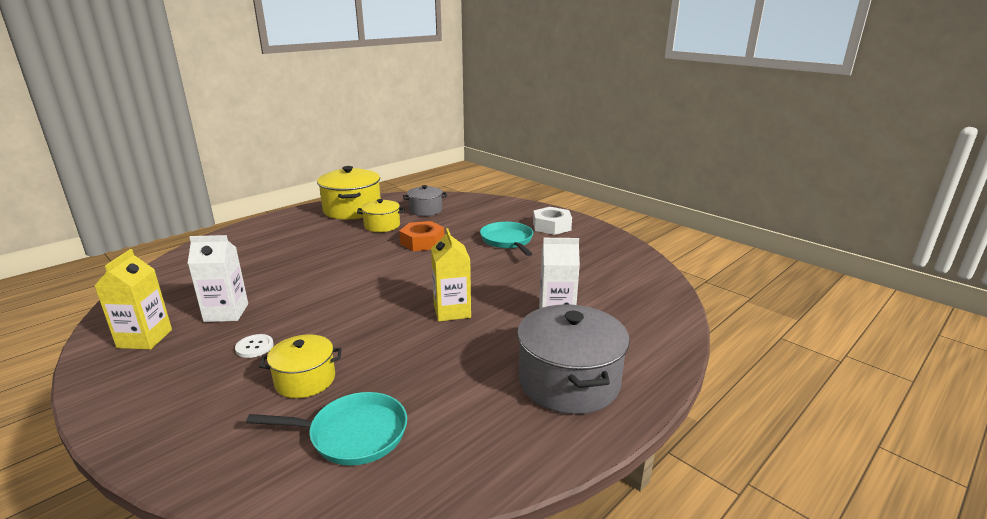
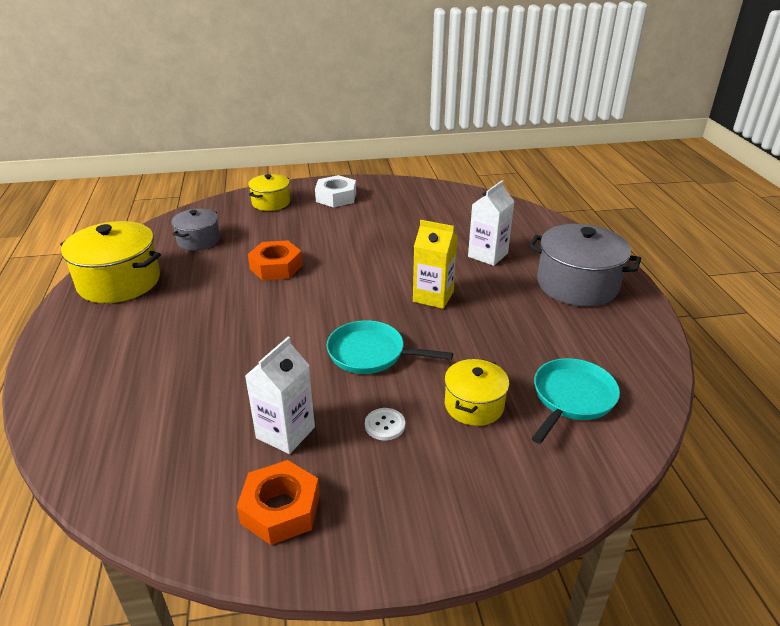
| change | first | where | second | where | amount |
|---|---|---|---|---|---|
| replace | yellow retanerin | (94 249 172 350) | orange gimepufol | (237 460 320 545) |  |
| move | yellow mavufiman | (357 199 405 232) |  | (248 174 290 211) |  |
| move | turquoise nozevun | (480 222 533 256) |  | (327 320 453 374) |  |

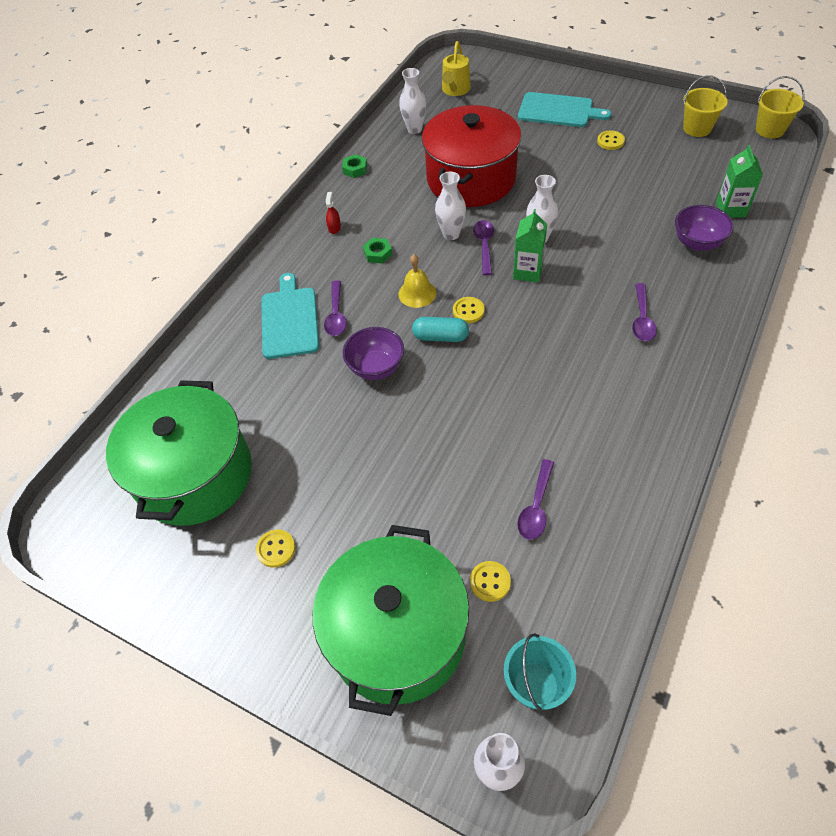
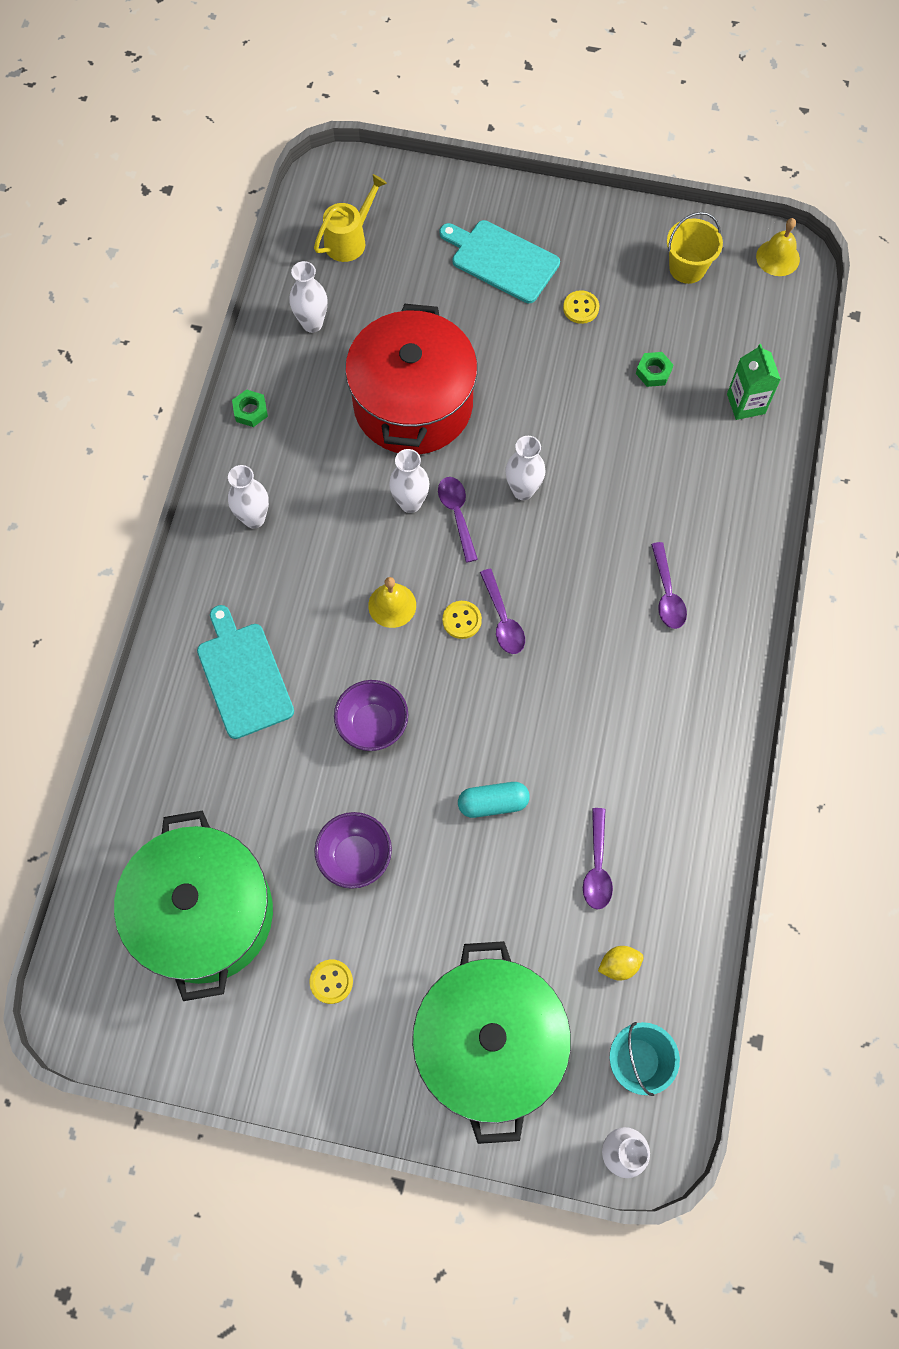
| change | first | where | second | where | amount |
|---|---|---|---|---|---|
| move | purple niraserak | (324 280 347 336) |  | (480 569 525 654) |  |
| replace | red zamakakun | (326 192 341 234) | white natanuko | (228 465 269 528) |  |
| move | green gimepufol | (363 238 392 263) |  | (636 352 673 387) |  |
| move | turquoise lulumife | (412 317 469 342) |  | (458 782 530 818) |  |
| rotate | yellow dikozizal | (442 41 471 96) |  | (314 174 387 262) | 135 degrees counterclockwise |
| delete | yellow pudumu | (470 561 511 602) |  |  |  |
| delete | green retanerin | (513 209 547 283) |  |  |  |
| rotate | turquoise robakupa | (518 92 611 127) |  | (440 220 560 303) | 150 degrees counterclockwise |
| move | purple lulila | (675 205 734 251) |  | (314 812 392 889) |  |
| replace | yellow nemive | (756 76 805 138) | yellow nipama | (756 218 800 276) |  |
| insert |  |  | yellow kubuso | (598 946 644 980) |  |

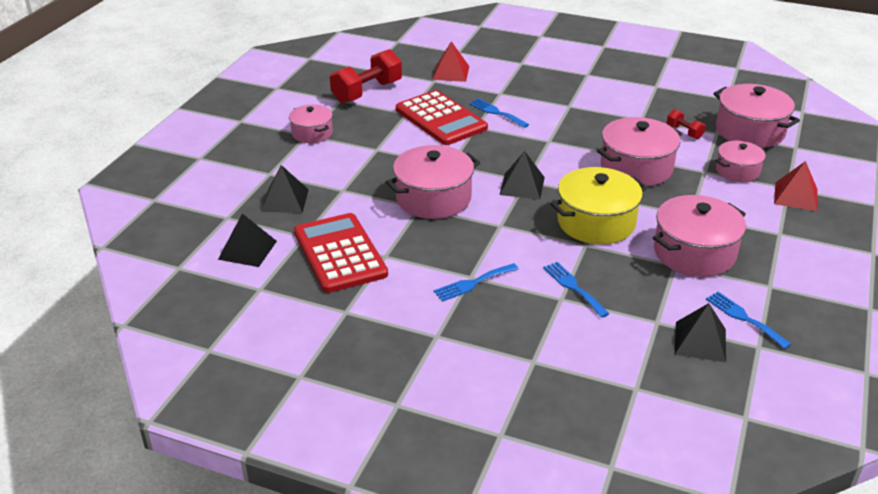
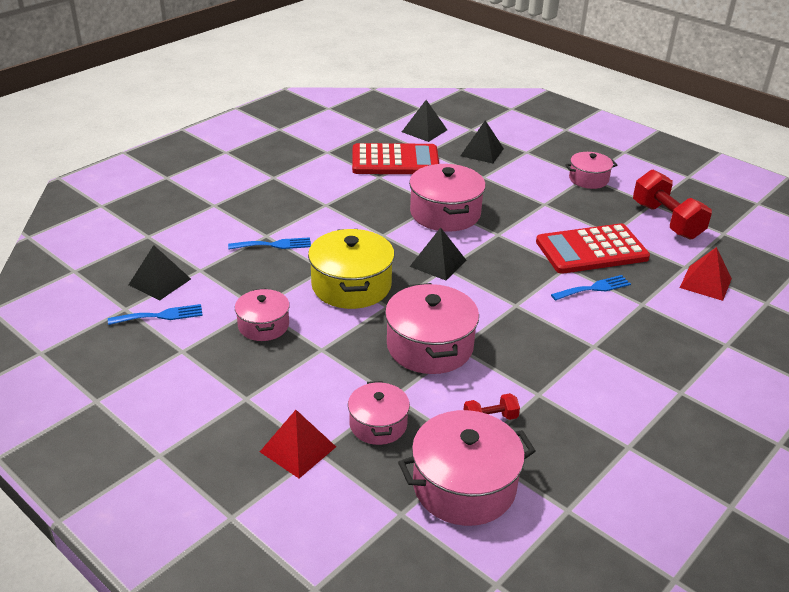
| change | first | where | second | where | amount |
|---|---|---|---|---|---|
| delete | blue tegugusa | (434 263 519 302) |  |  |  |
| resize | pink mavufiman | (653 195 746 277) |  | (235 288 290 341) | x0.60 |

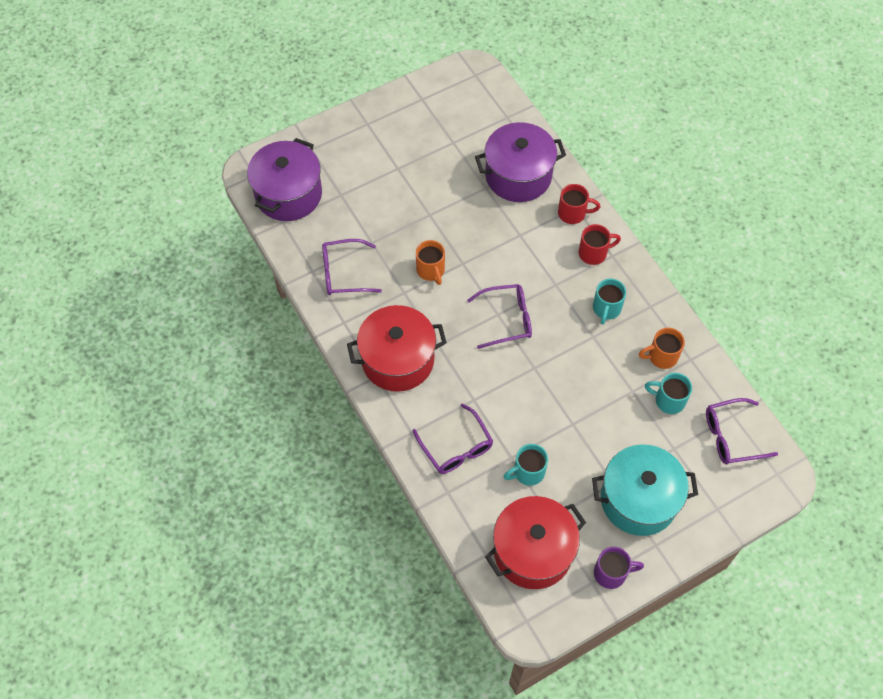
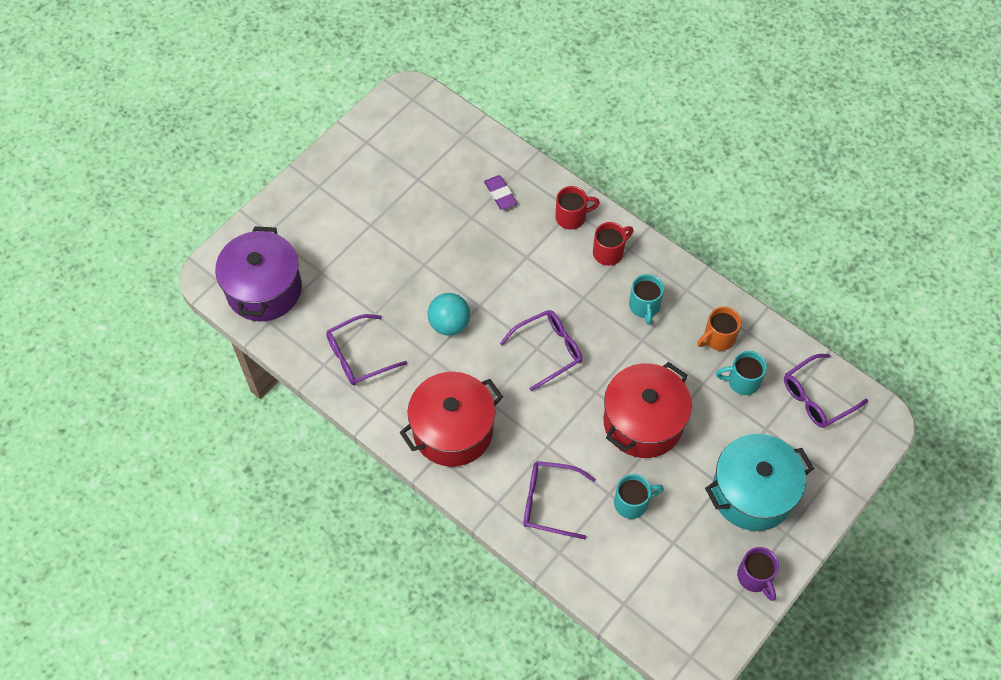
| change | first | where | second | where | amount |
|---|---|---|---|---|---|
| rotate | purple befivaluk | (413 403 493 474) |  | (523 461 595 539) | 150 degrees clockwise |
| replace | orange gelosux | (416 240 445 285) | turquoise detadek | (428 293 470 335) |  |
| replace | purple mavufiman | (475 122 566 202) | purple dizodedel | (484 175 517 210) |  |
| move | red mavufiman | (485 496 586 589) |  | (603 362 692 458) |  |
| rotate | turquoise gelosux | (504 444 548 486) |  | (614 474 664 519) | 150 degrees counterclockwise |
| rotate | purple gelosux | (594 547 644 589) |  | (737 547 779 601) | 90 degrees clockwise |

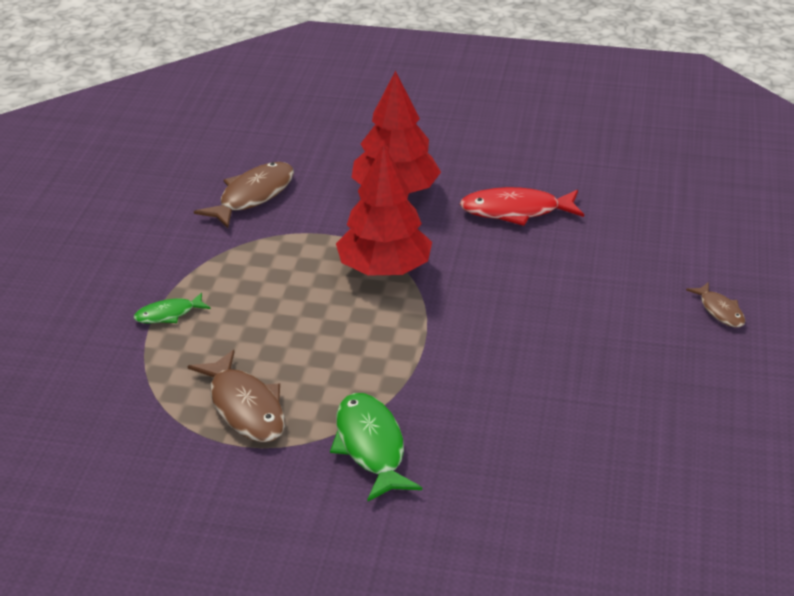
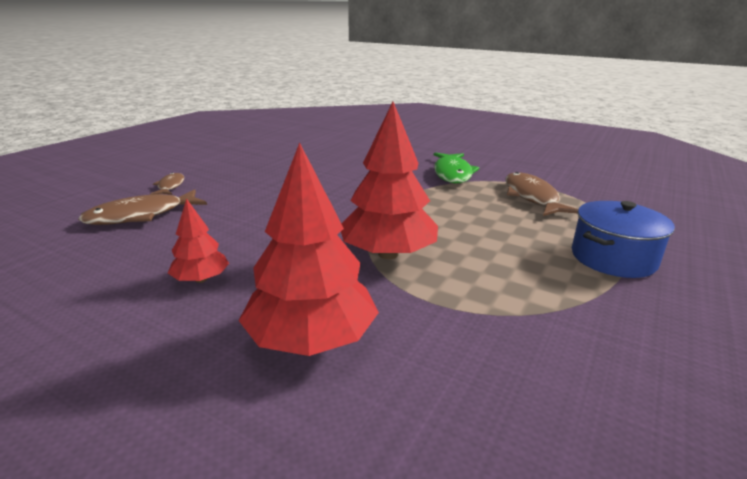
| change | first | where | second | where | amount |
|---|---|---|---|---|---|
| replace | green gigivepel | (134 293 211 323) | blue mavufiman | (572 201 675 278) |  |
| move | brown gigivepel | (194 162 294 228) |  | (78 189 207 225) |  |
| replace | red gigivepel | (460 187 584 226) | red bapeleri | (168 198 229 283) |  |

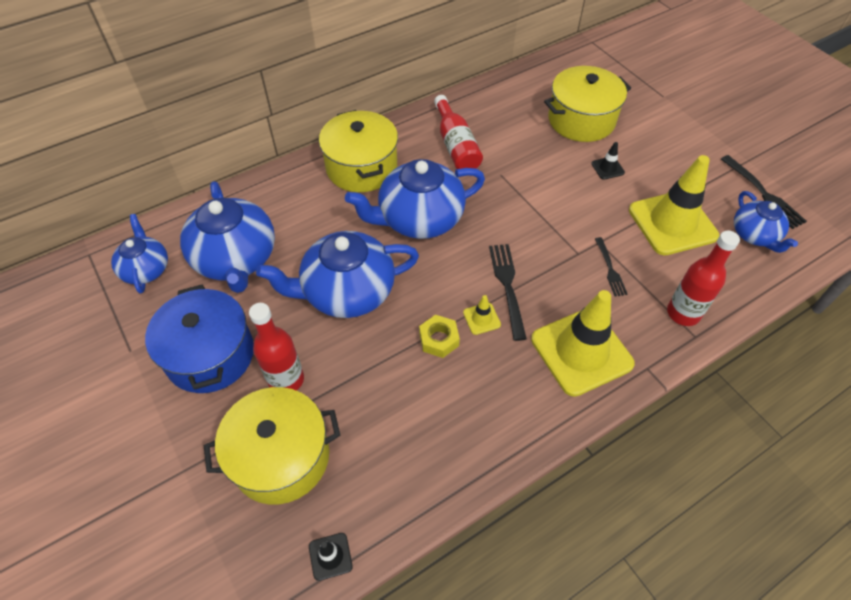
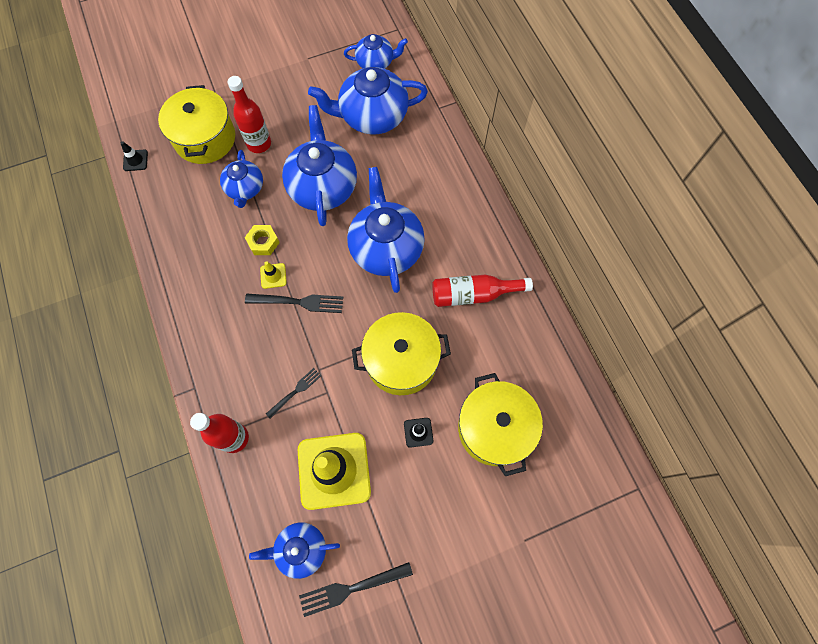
| change | first | where | second | where | amount |
|---|---|---|---|---|---|
| delete | blue mavufiman | (145 285 254 393) |  |  |  |
| move | yellow mavufiman | (319 110 398 192) |  | (352 312 451 395) |  |
| delete | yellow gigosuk | (531 290 635 397) |  |  |  |
| rotate | black tegugusa | (595 237 628 297) |  | (266 368 321 419) | 135 degrees clockwise |
| insert |  |  | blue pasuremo | (220 150 263 208) |  |

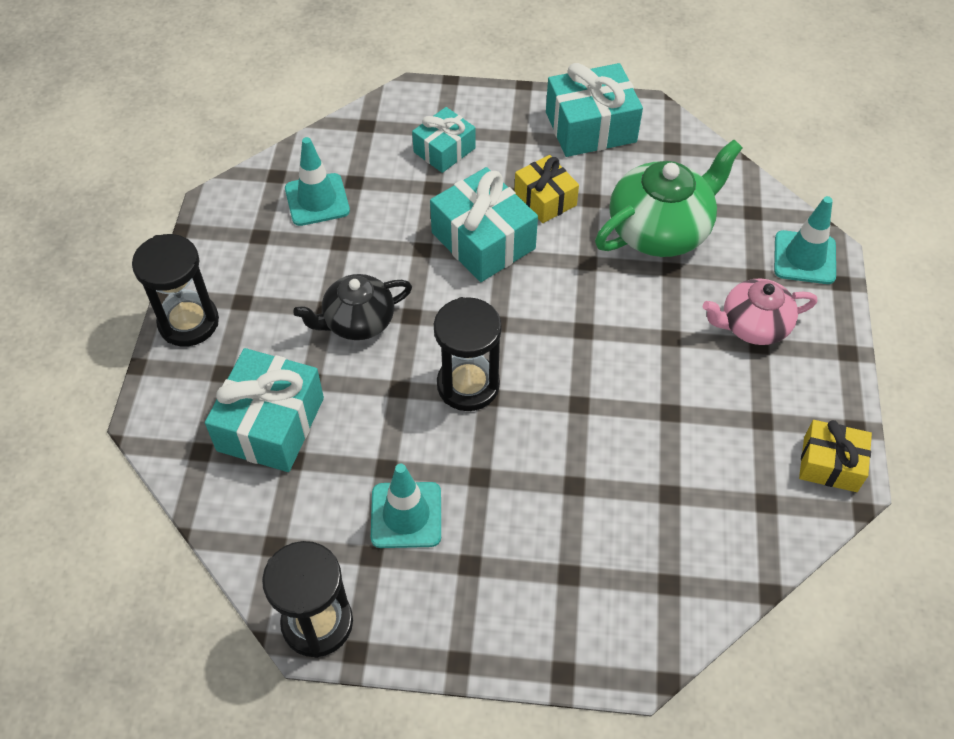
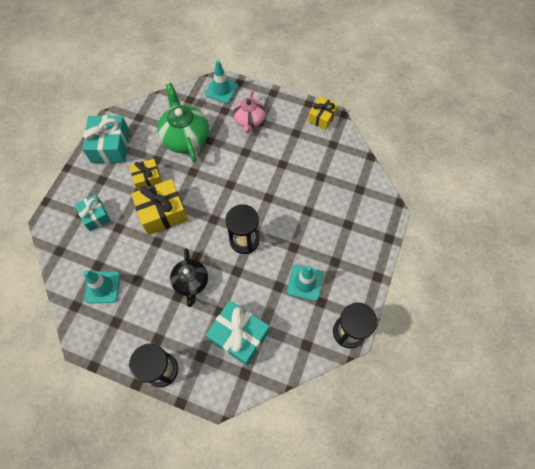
| change | first | where | second | where | amount |
|---|---|---|---|---|---|
| recolor | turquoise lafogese | (430 167 538 282) | yellow lafogese | (131 179 188 235) |  |

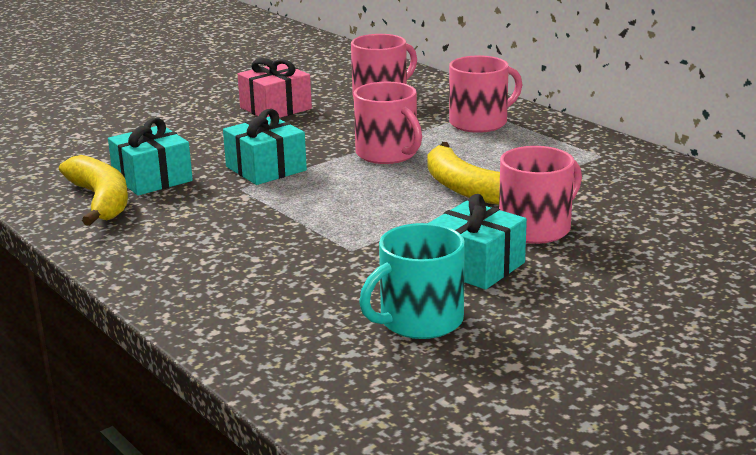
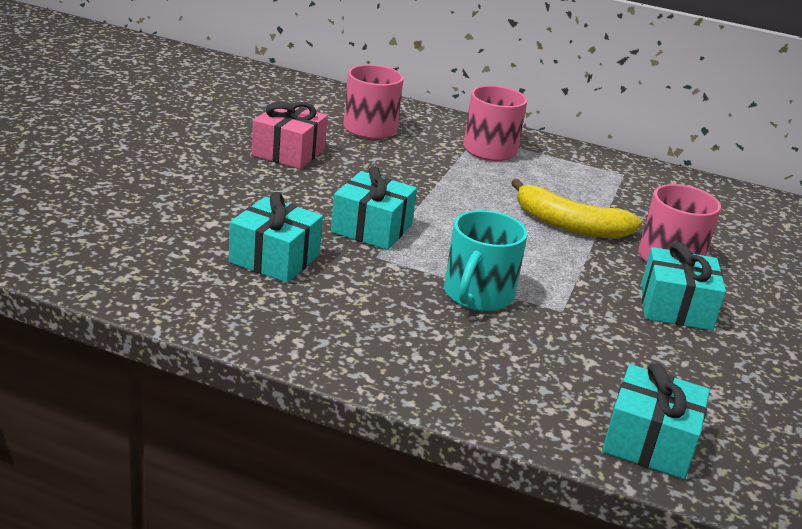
| change | first | where | second | where | amount |
|---|---|---|---|---|---|
| delete | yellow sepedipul | (59 155 128 226) |  |  |  |
| delete | pink gelosux | (354 82 422 164) |  |  |  |
| move | turquoise gelosux | (359 223 465 339) |  | (444 210 528 311) |  |
| insert |  |  | turquoise lafogese | (602 363 710 479) |  |

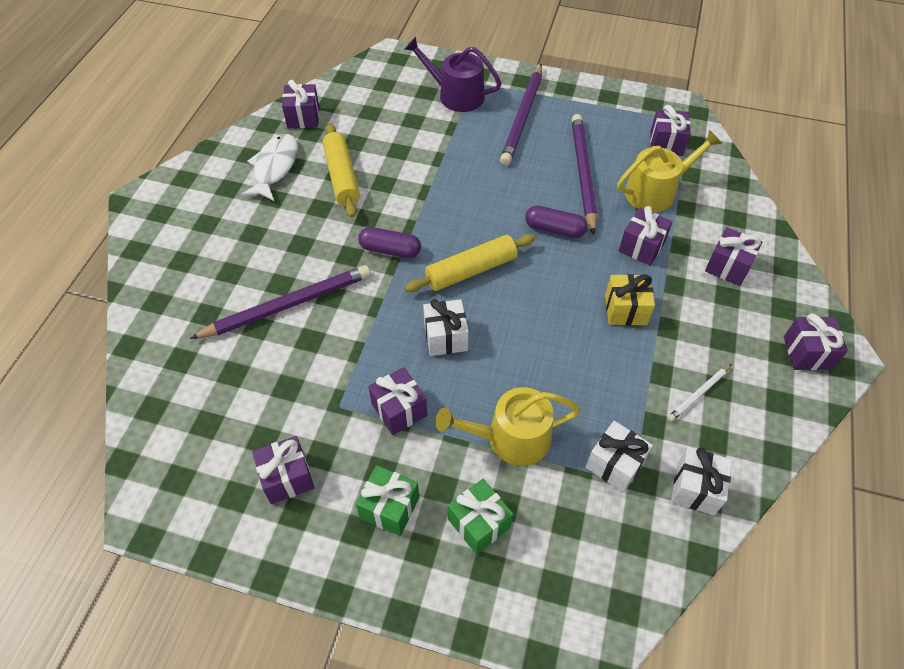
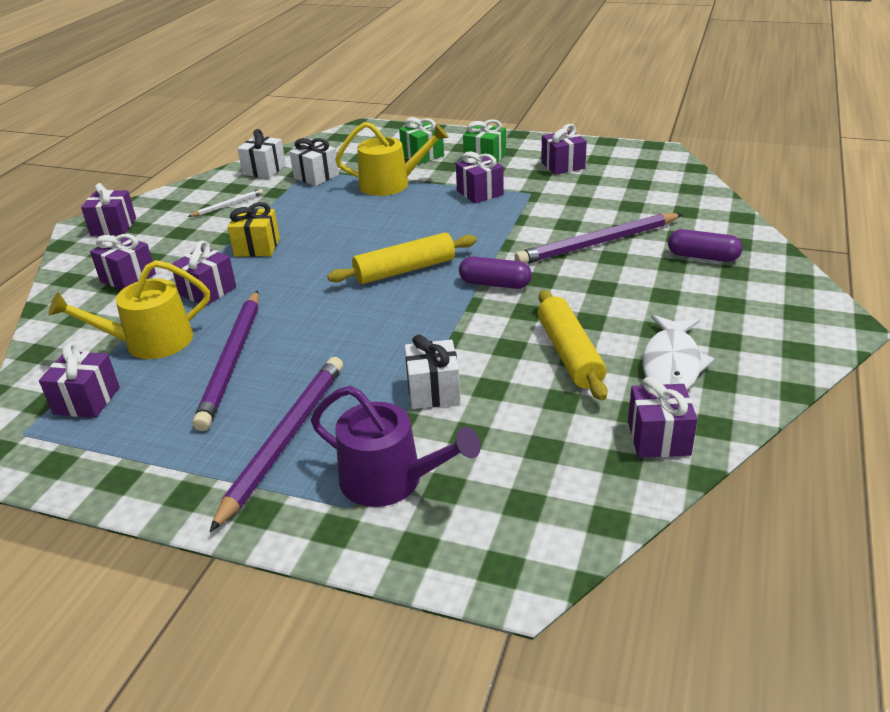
| change | first | where | second | where | amount |
|---|---|---|---|---|---|
| move | white lafogese | (423 299 469 356) |  | (405 334 461 409) |  |
| move | purple lulumife | (525 206 587 238) |  | (668 229 743 262) |  |

